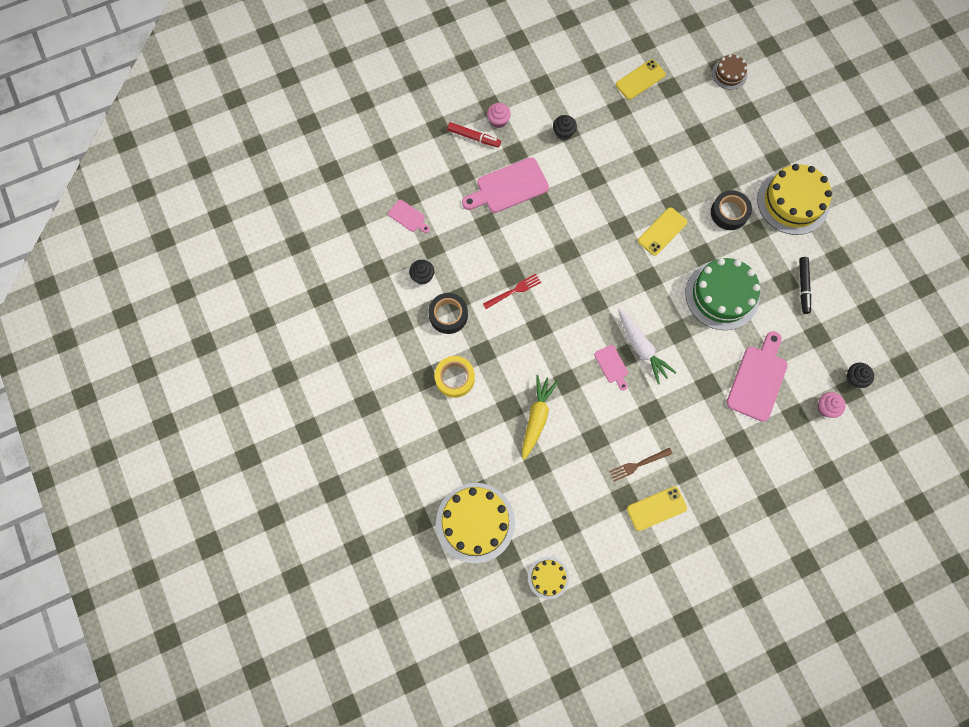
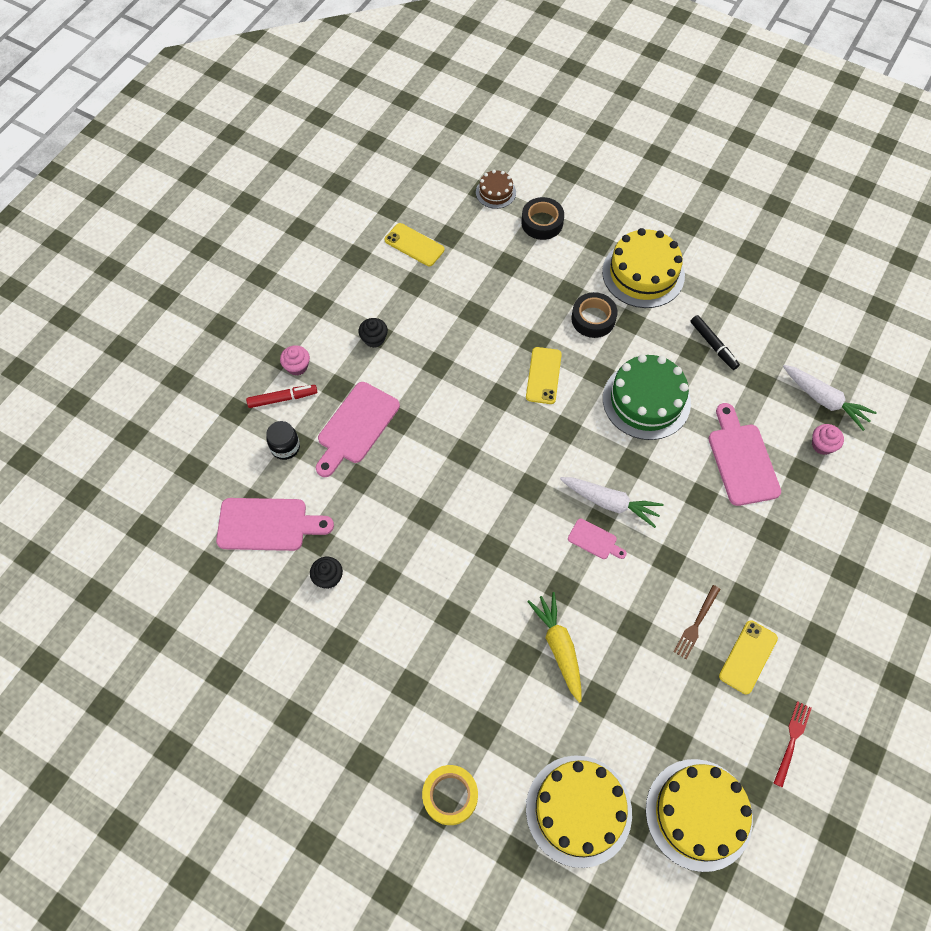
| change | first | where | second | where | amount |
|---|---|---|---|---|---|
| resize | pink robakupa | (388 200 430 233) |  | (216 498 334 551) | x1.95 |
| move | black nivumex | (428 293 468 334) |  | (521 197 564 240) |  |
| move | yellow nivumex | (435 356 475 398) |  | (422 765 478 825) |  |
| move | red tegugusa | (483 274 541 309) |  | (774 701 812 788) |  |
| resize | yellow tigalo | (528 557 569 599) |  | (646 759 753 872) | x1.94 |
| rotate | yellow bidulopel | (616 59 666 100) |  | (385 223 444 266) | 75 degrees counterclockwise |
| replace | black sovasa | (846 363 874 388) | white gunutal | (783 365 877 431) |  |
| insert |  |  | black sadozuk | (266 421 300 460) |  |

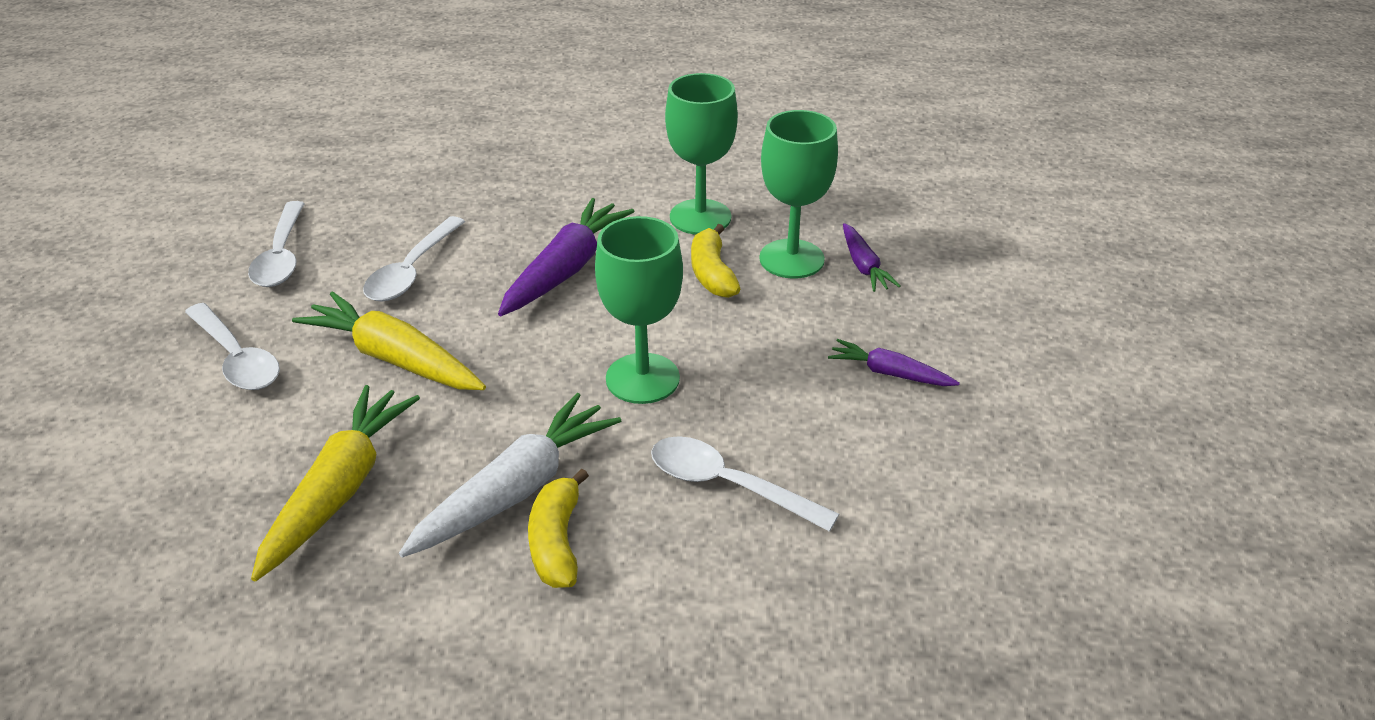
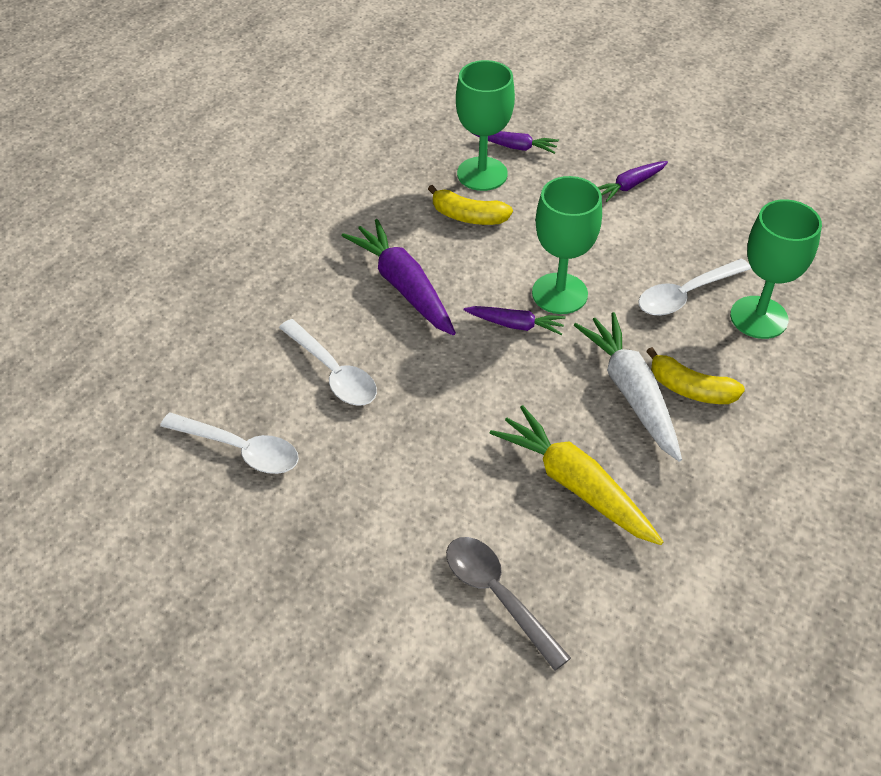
| change | first | where | second | where | amount |
|---|---|---|---|---|---|
| delete | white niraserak | (185 303 280 390) |  |  |  |
| delete | yellow gunutal | (292 291 486 390) |  |  |  |
| move | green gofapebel | (665 73 738 235) |  | (730 199 822 339) |  |
| insert |  |  | grey niraserak | (446 537 571 671) |  |
| insert |  |  | purple gunutal | (464 306 566 335) |  |

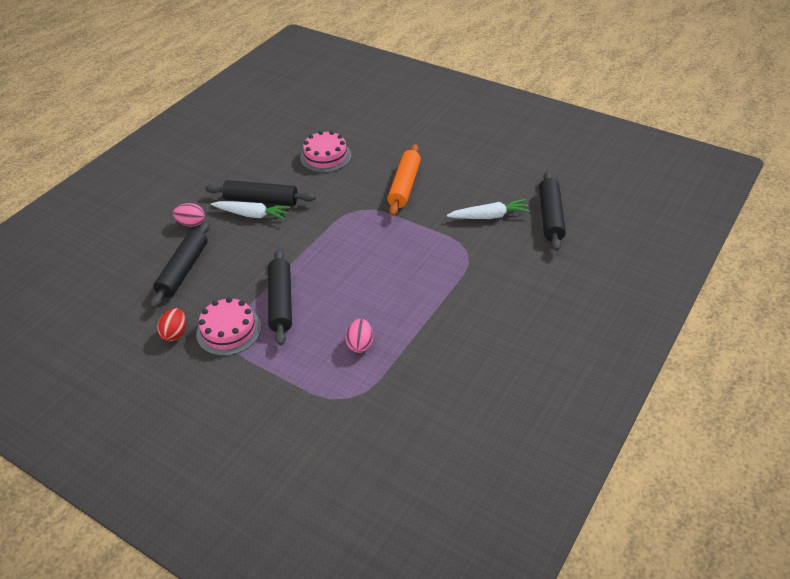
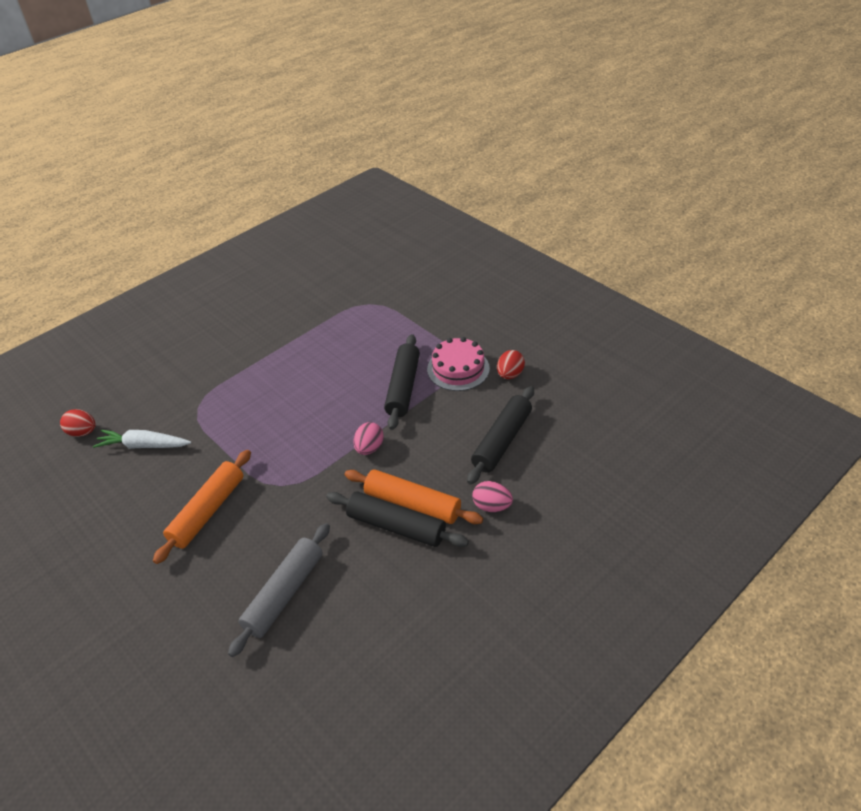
| change | first | where | second | where | amount |
|---|---|---|---|---|---|
| replace | white gunutal | (211 201 291 220) | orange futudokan | (345 469 483 524) |  |
| replace | pink tigalo | (300 131 351 173) | grey futudokan | (228 523 330 657) |  |
| move | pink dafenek | (345 319 373 353) |  | (353 422 384 455) |  |
| replace | black futudokan | (539 171 566 251) | red dafenek | (60 409 96 437) |  |

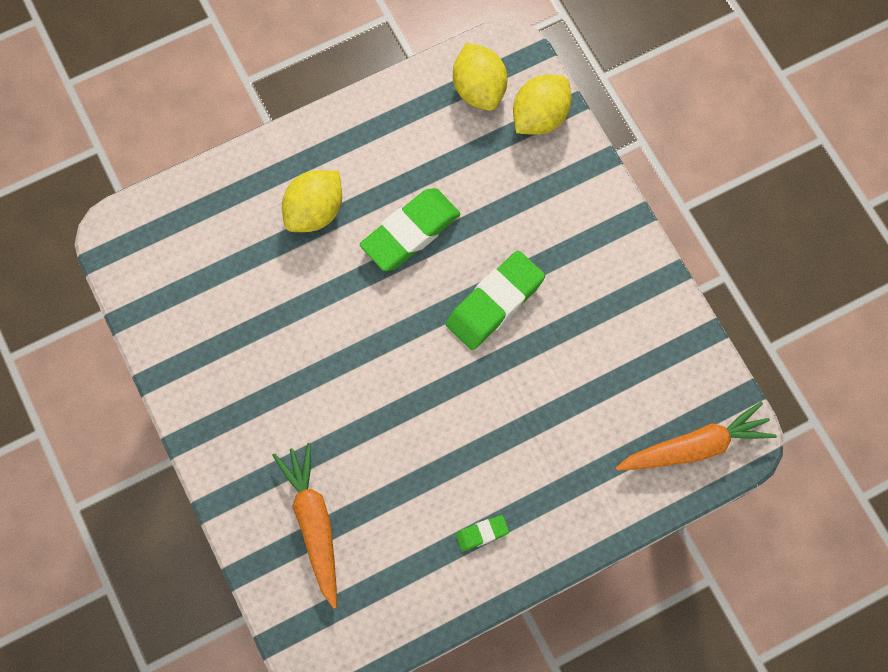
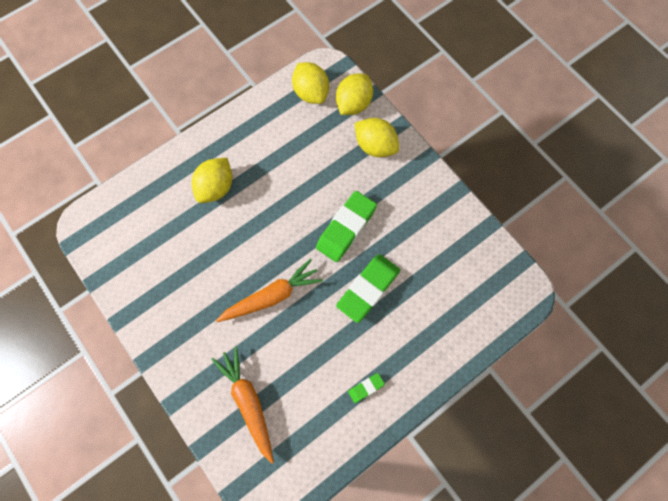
| change | first | where | second | where | amount |
|---|---|---|---|---|---|
| move | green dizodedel | (360 188 460 271) |  | (336 254 400 323) |  |
| move | orange gunutal | (616 402 777 471) |  | (216 259 323 322) |  |
| insert |  |  | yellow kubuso | (354 118 399 157) |  |

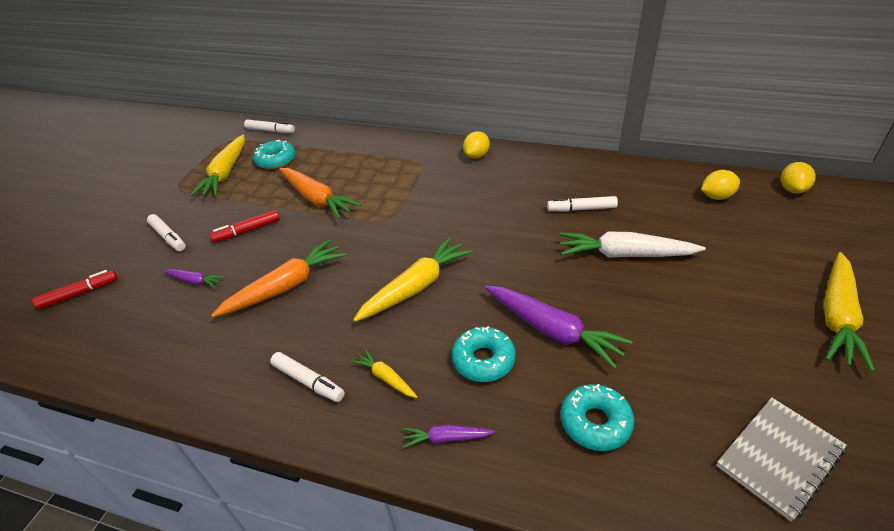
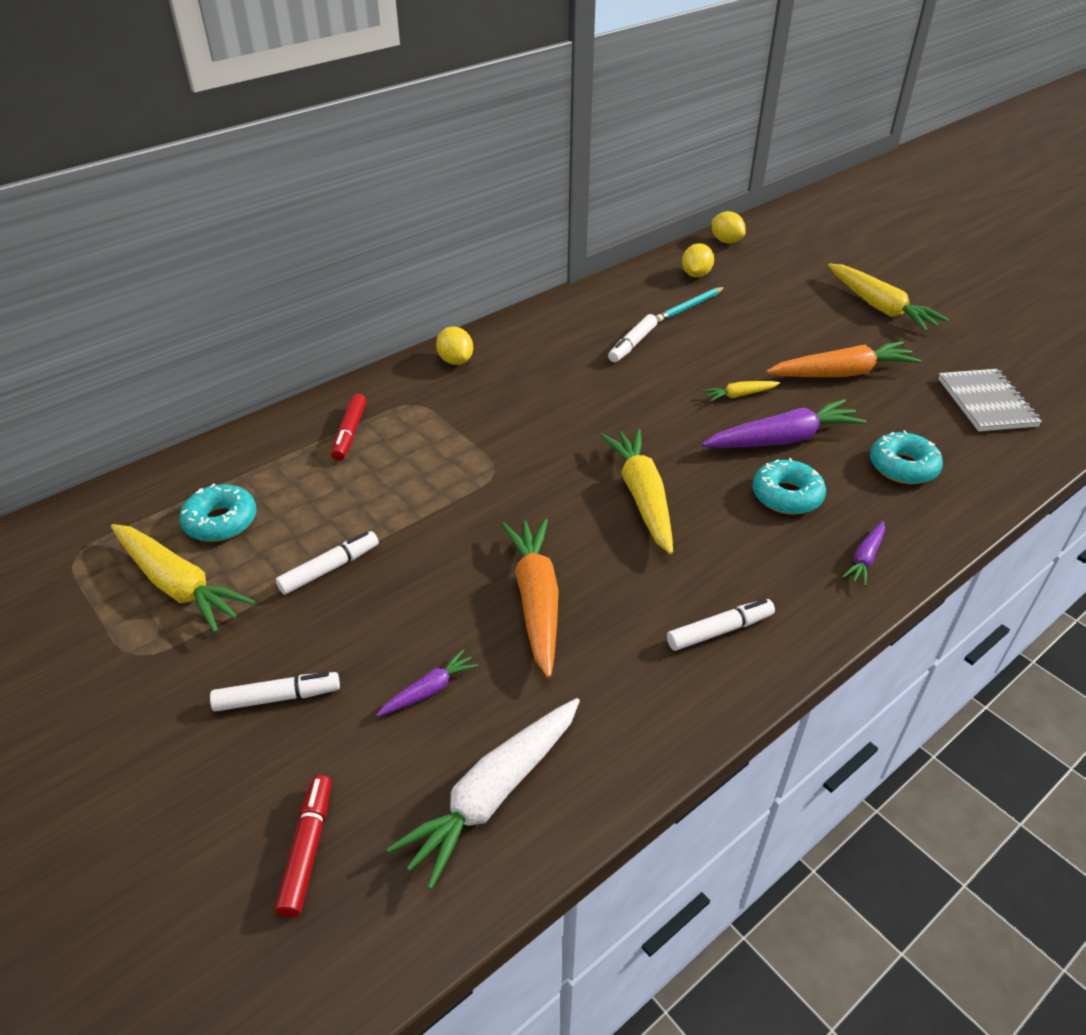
| change | first | where | second | where | amount |
|---|---|---|---|---|---|
| move | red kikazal | (210 210 280 243) |  | (331 394 366 461) |  |
| move | white kikazal | (244 120 295 133) |  | (276 531 379 595) |  |
| move | orange gunutal | (279 168 361 219) |  | (766 341 921 377) |  |
| move | yellow gunutal | (352 349 417 398) |  | (703 381 780 402) |  |
| move | white gunutal | (560 231 706 258) |  | (387 698 580 890) |  |
| insert |  |  | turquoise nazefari | (656 287 725 322) |  |

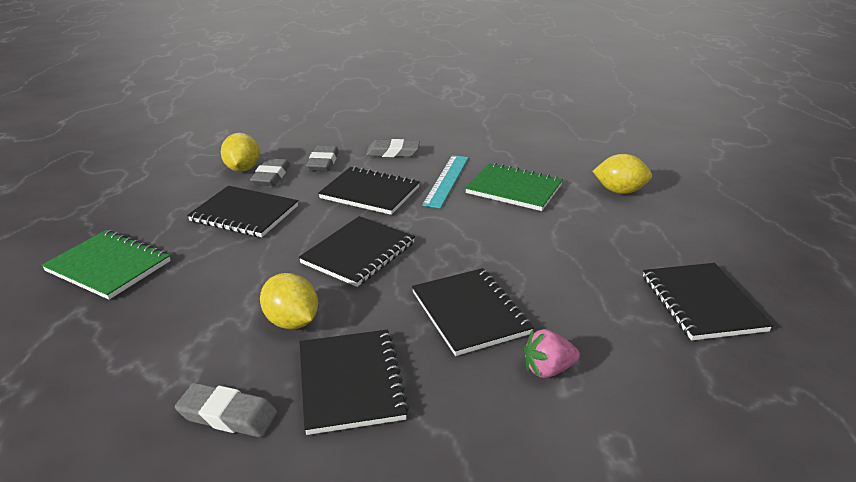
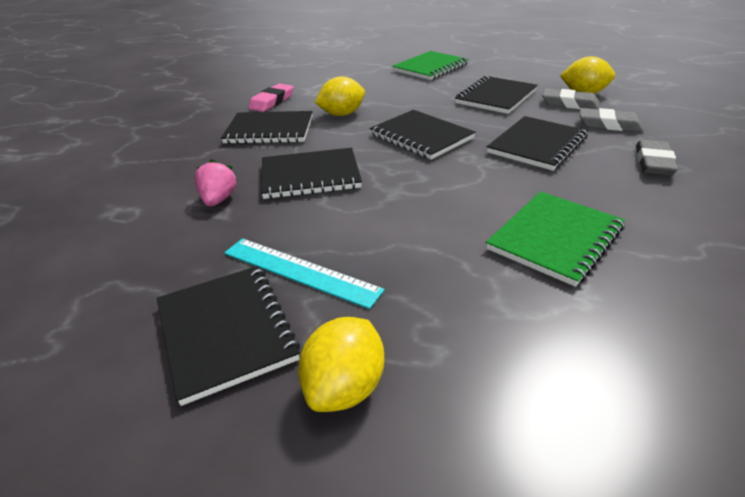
| change | first | where | second | where | amount |
|---|---|---|---|---|---|
| recolor | grey dizodedel | (175 383 277 437) | pink dizodedel | (249 83 293 112) |  |
| move | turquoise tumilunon | (422 155 468 208) |  | (224 238 385 309) |  |
| move | yellow kubuso | (593 154 652 194) |  | (298 317 384 412) |  |
| rotate | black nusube | (643 263 773 341) |  | (157 266 300 406) | 60 degrees clockwise |

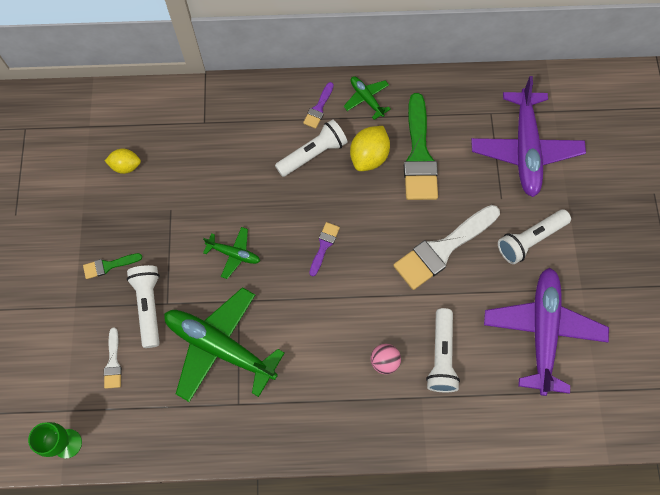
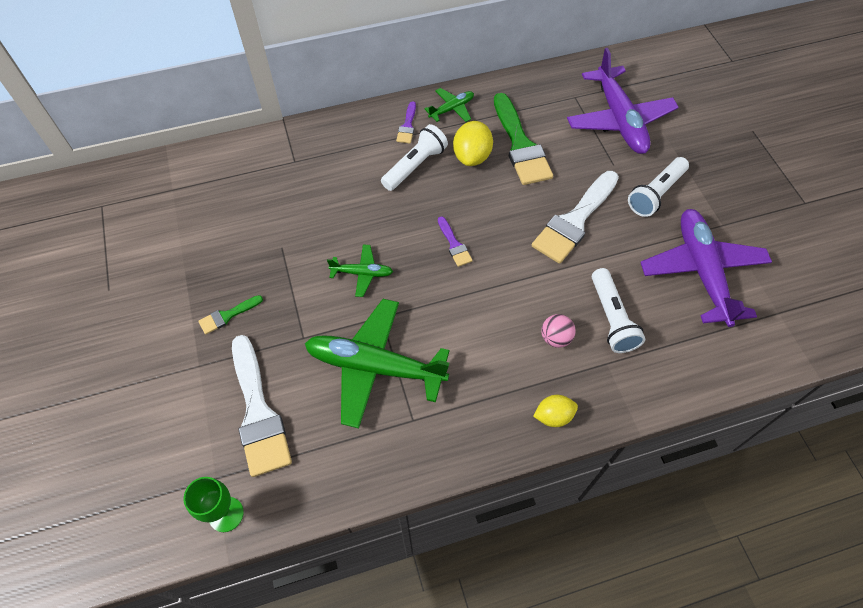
| change | first | where | second | where | amount |
|---|---|---|---|---|---|
| resize | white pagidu | (104 328 122 389) |  | (232 335 292 477) | x2.14 |
| move | yellow kubuso | (105 148 141 174) |  | (533 395 578 427) |  |
| delete | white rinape | (127 265 160 348) |  |  |  |
| rotate | purple pagidu | (309 222 340 276) |  | (438 216 473 267) | 150 degrees clockwise |
| rotate | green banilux | (344 76 391 120) |  | (425 88 474 122) | 105 degrees clockwise |

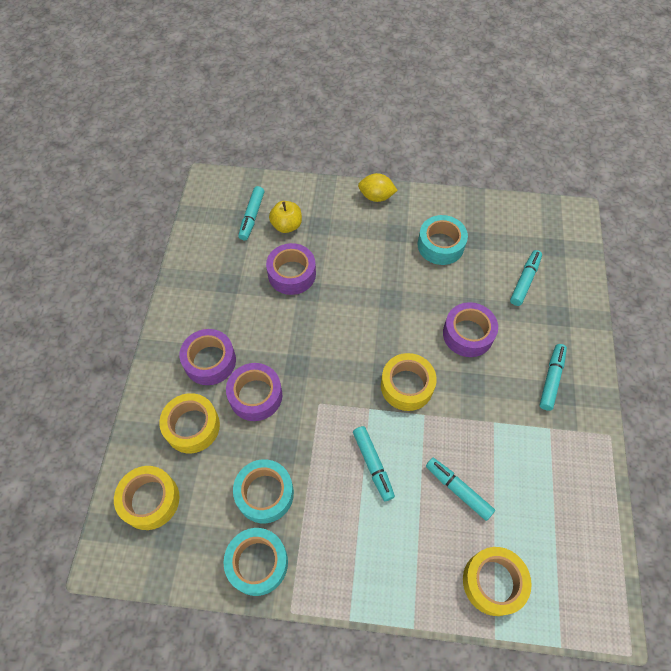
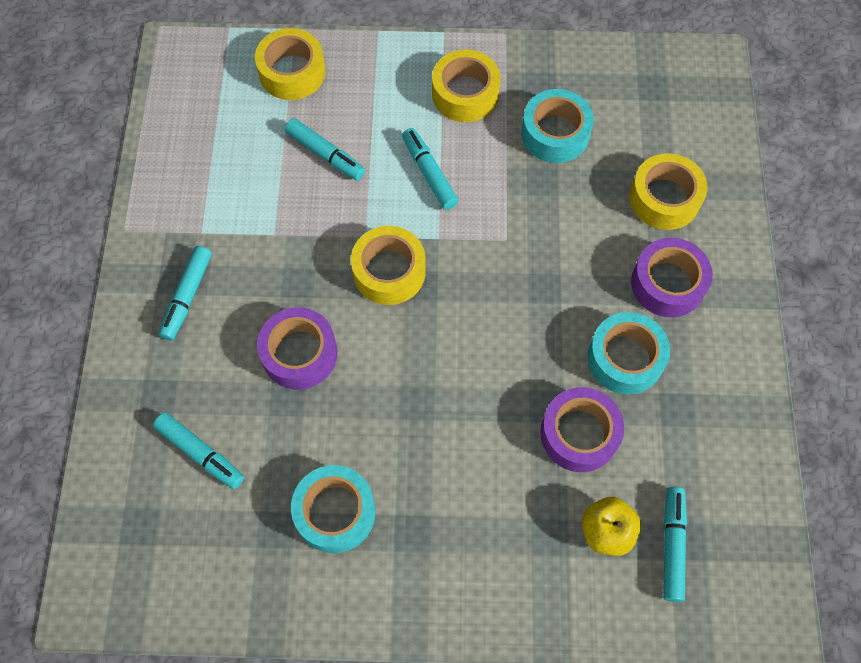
| change | first | where | second | where | amount |
|---|---|---|---|---|---|
| move | yellow nivumex | (114 466 179 530) |  | (432 49 501 122) |  |
| move | turquoise nivumex | (224 528 288 596) |  | (588 312 670 395) |  |
| delete | purple nivumex | (226 363 282 421) |  |  |  |
| delete | yellow kubuso | (358 173 398 202) |  |  |  |
| rotate | turquoise kikazal | (510 250 542 306) |  | (153 412 244 489) | 75 degrees counterclockwise |

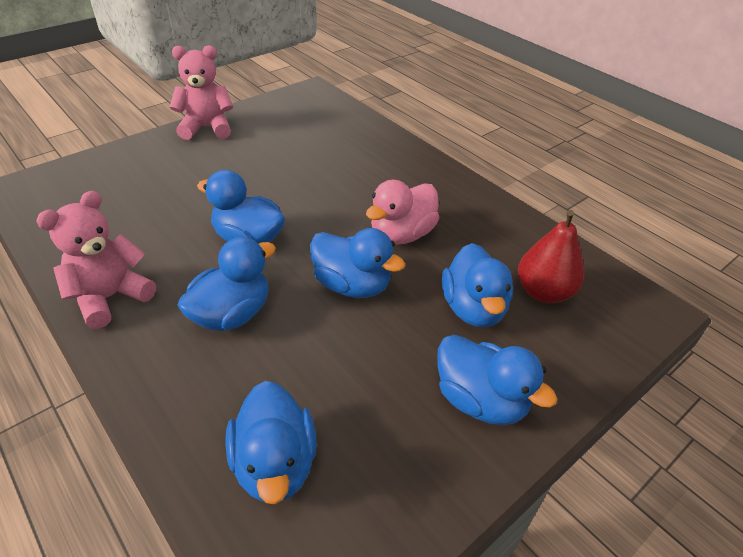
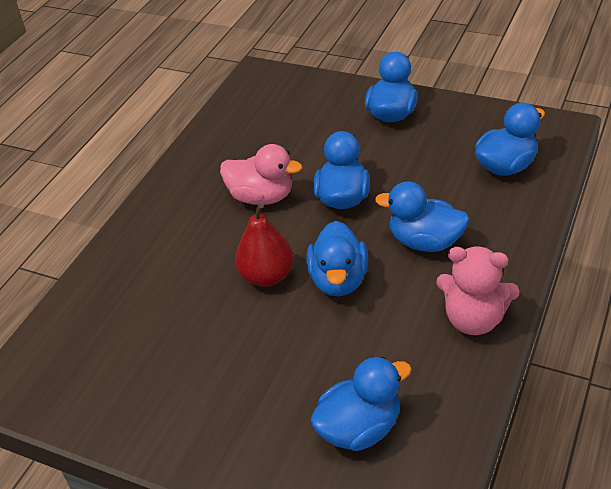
| change | first | where | second | where | amount |
|---|---|---|---|---|---|
| delete | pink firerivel | (170 45 233 140) |  |  |  |
| move | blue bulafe | (442 243 513 327) |  | (310 357 412 451) |  |
| move | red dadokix | (518 210 584 304) |  | (235 203 294 287) |  |

